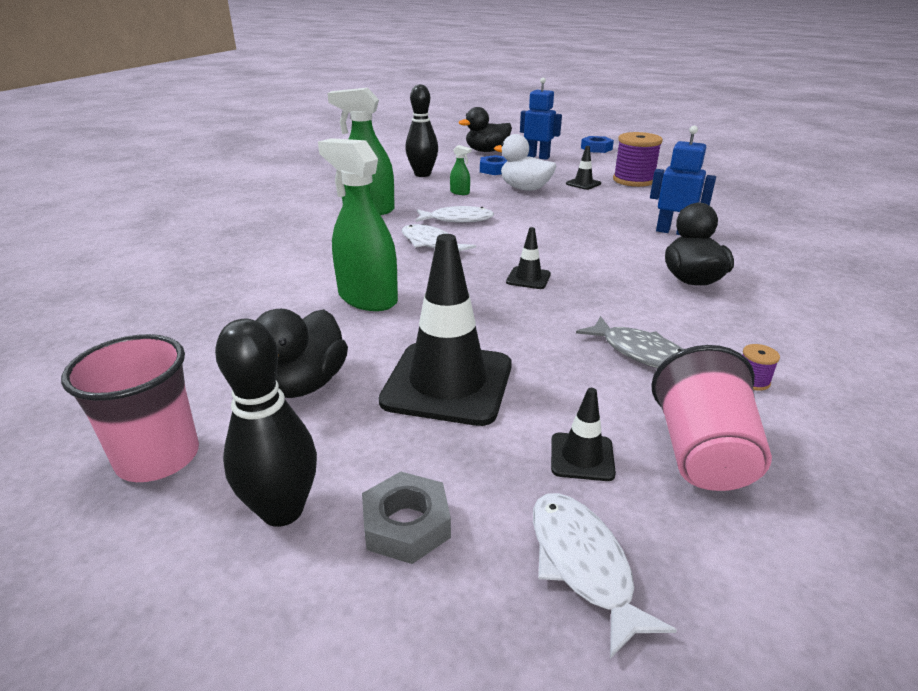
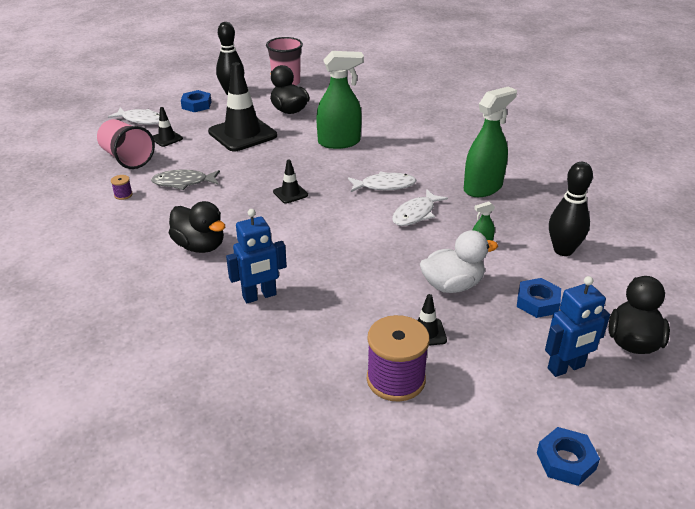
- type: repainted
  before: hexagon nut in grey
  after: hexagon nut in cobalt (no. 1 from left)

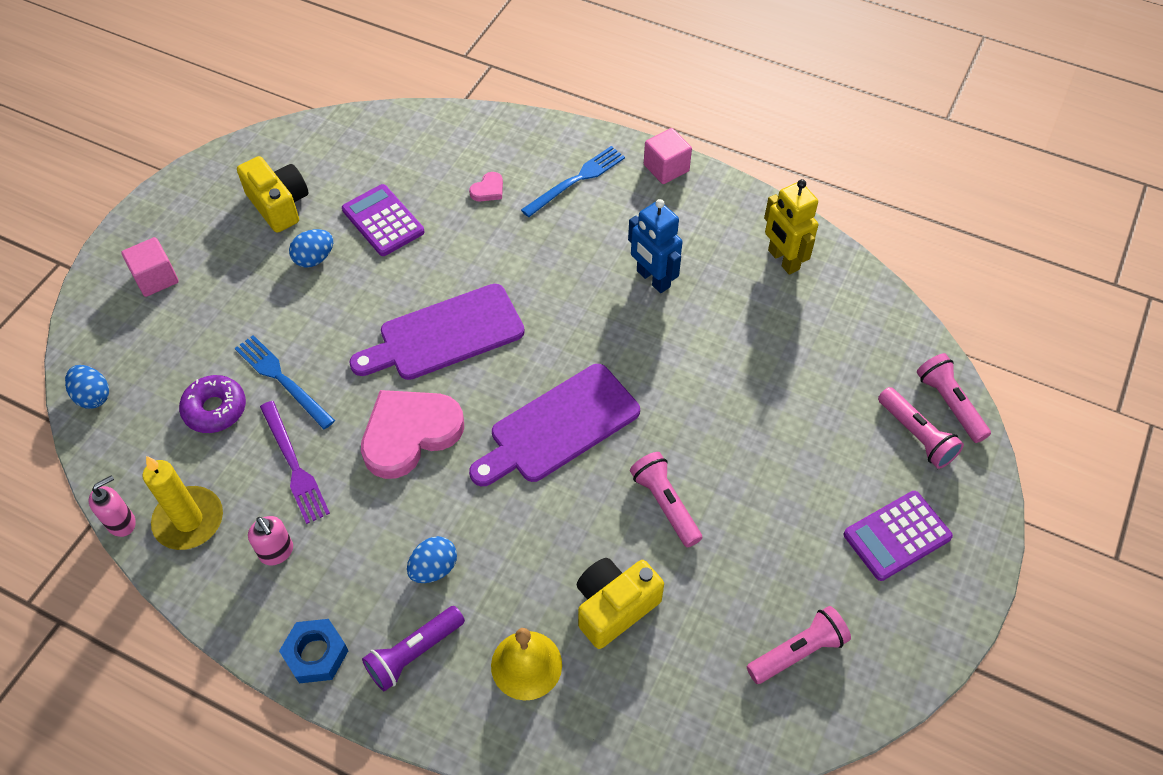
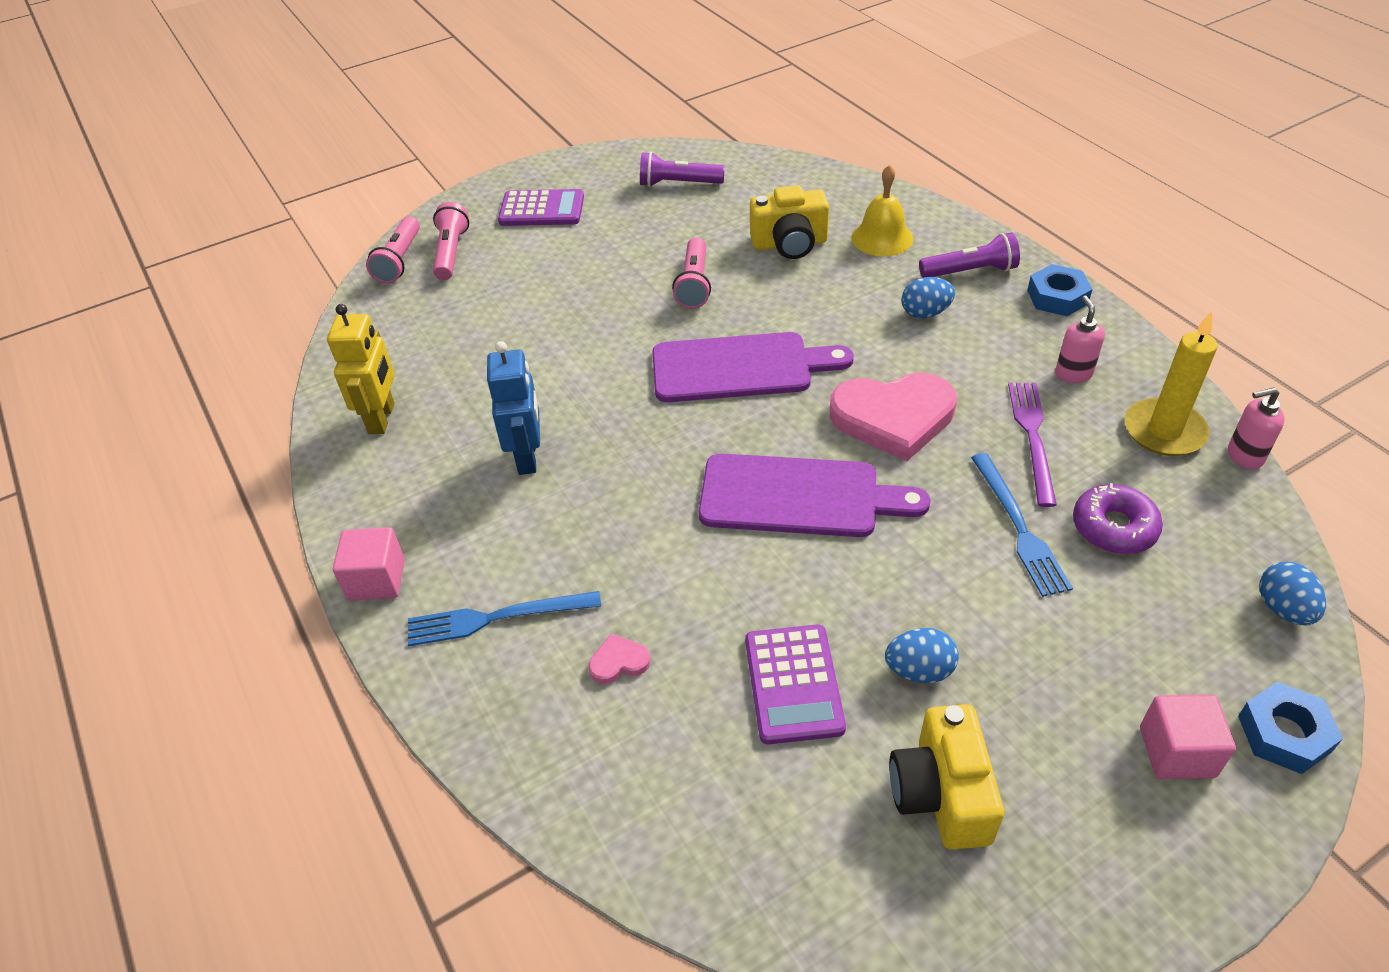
- type: repainted
  before: flashlight in pink (no. 2 from left)
  after: flashlight in violet (no. 1 from left)
- type: new
  after: hexagon nut in cobalt (no. 2 from left)

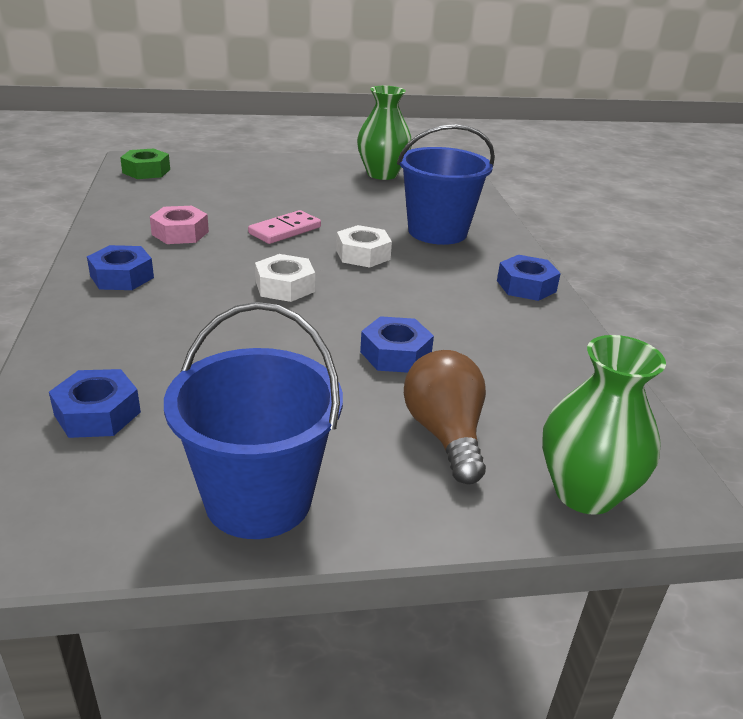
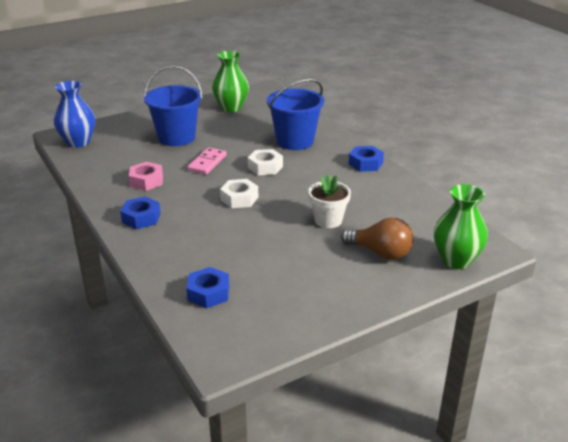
- type: swapped
  before: hexagon nut in green
  after: vase in cobalt
- type: shifted
  before: pail in cobalt (no. 1 from left)
- type: swapped
  before: hexagon nut in cobalt (no. 3 from left)
  after: flower pot in snow-white
- type: rotated
  before: lightbulb in dark brown
  turn: 150

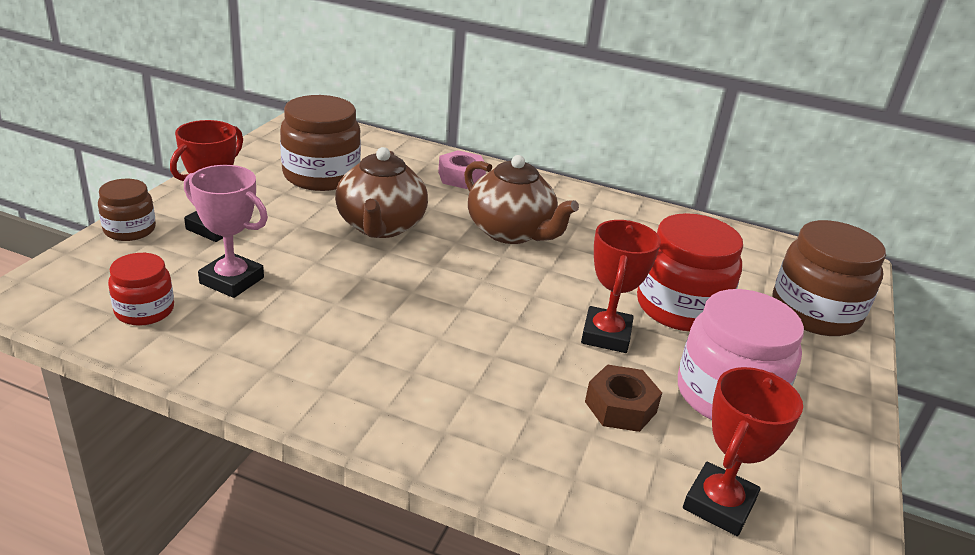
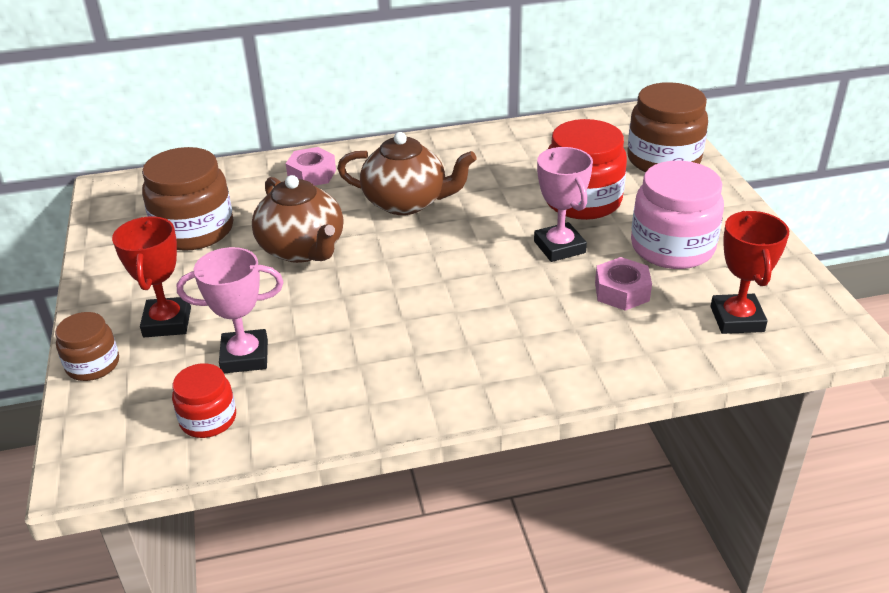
- type: repainted
  before: trophy in crimson (no. 2 from left)
  after: trophy in pink (no. 2 from left)
- type: repainted
  before: hexagon nut in dark brown
  after: hexagon nut in pink (no. 2 from left)

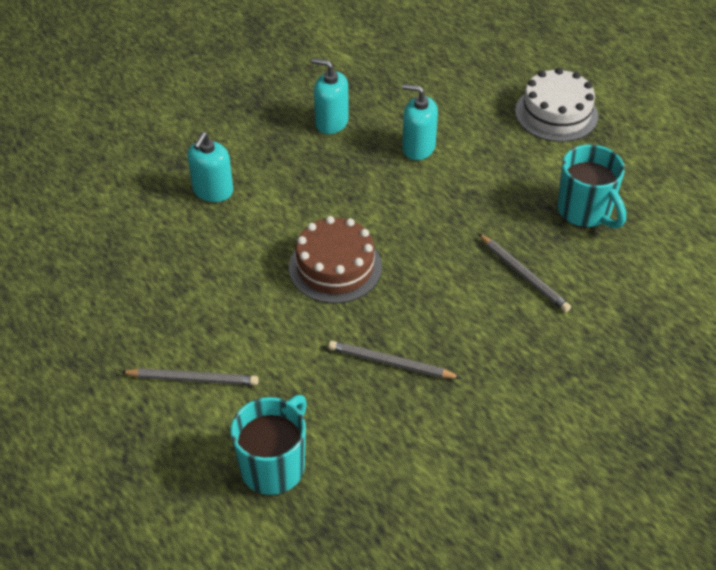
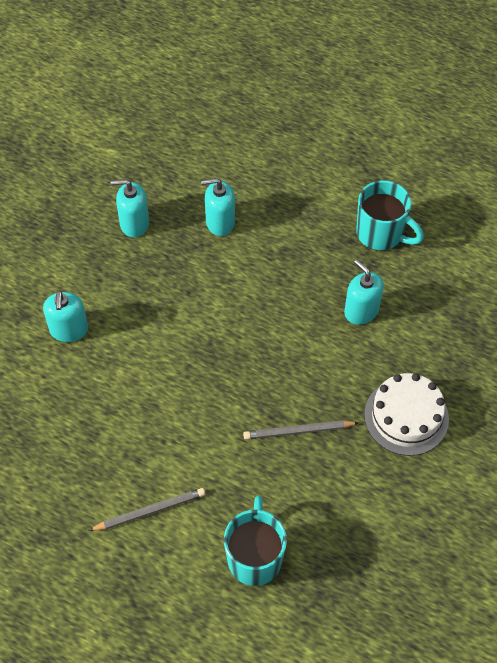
- type: gone
  before: cake in dark brown
- type: swapped
  before: pencil in grey (no. 3 from left)
  after: pump bottle in teal (no. 4 from left)
- type: shifted
  before: cake in snow-white

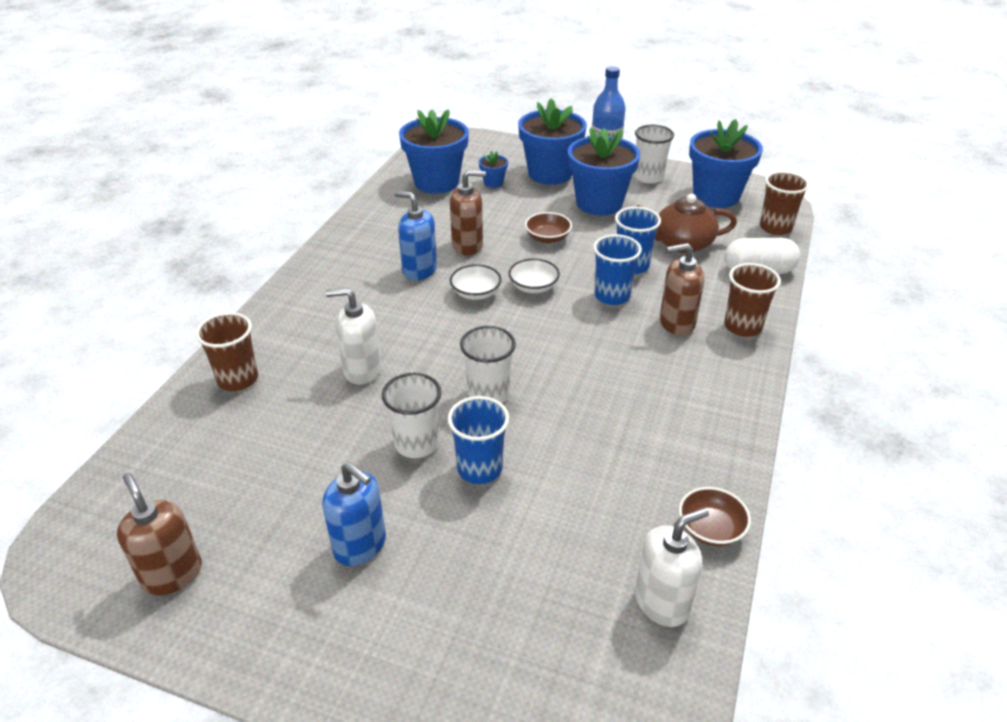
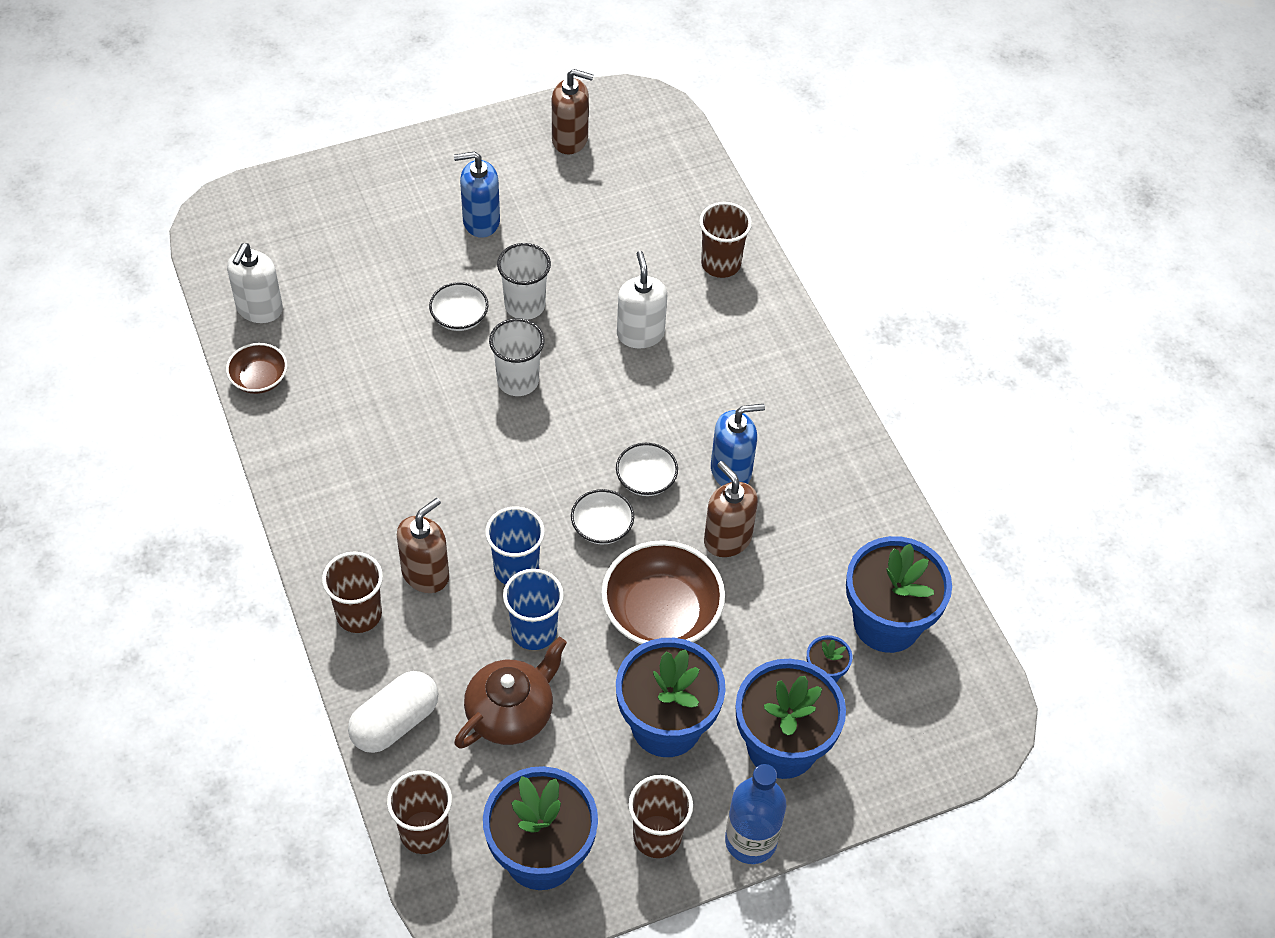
- type: rotated
  before: pump bottle in snow-white (no. 1 from left in the first image)
  turn: -60
- type: swapped
  before: cup in cobalt (no. 1 from left)
  after: deep dish in snow-white (no. 1 from left)
- type: rotated
  before: pump bottle in dark brown (no. 2 from left in the first image)
  turn: 105
- type: scaled
  before: deep dish in dark brown (no. 1 from left in the first image)
  scale: 1.87
- type: repainted
  before: cup in snow-white (no. 3 from left)
  after: cup in dark brown (no. 3 from left)

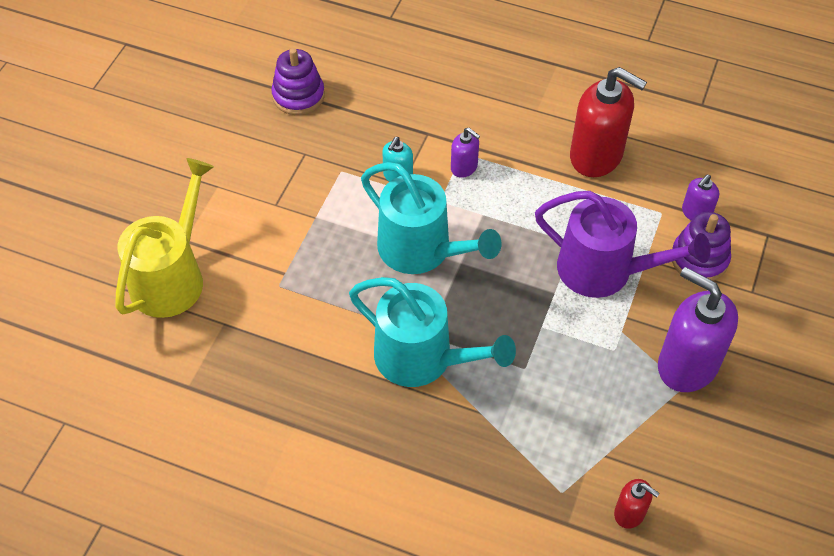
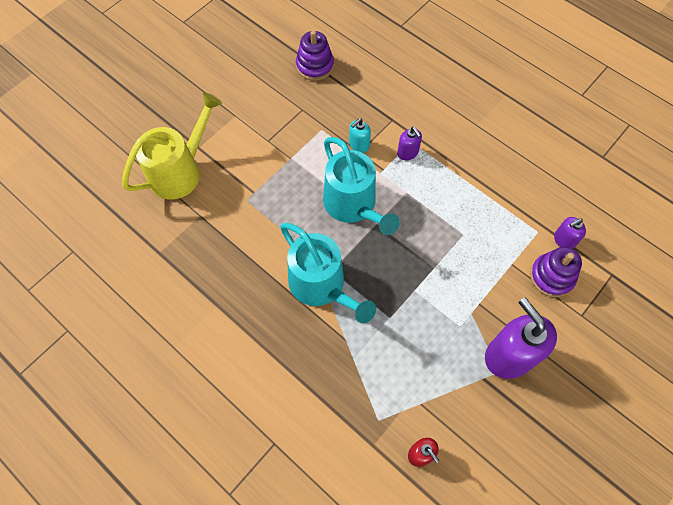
- type: gone
  before: sprinkling can in violet
- type: gone
  before: pump bottle in crimson (no. 1 from left)

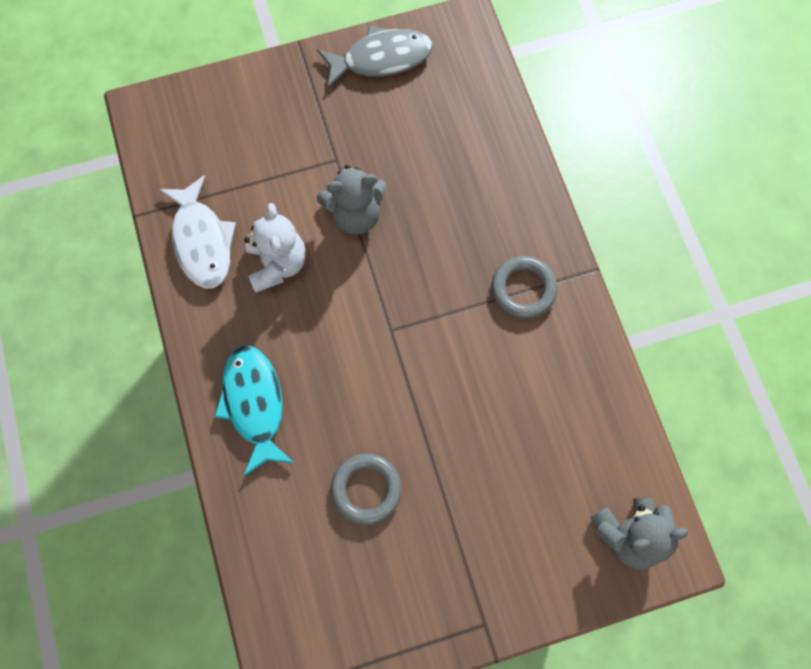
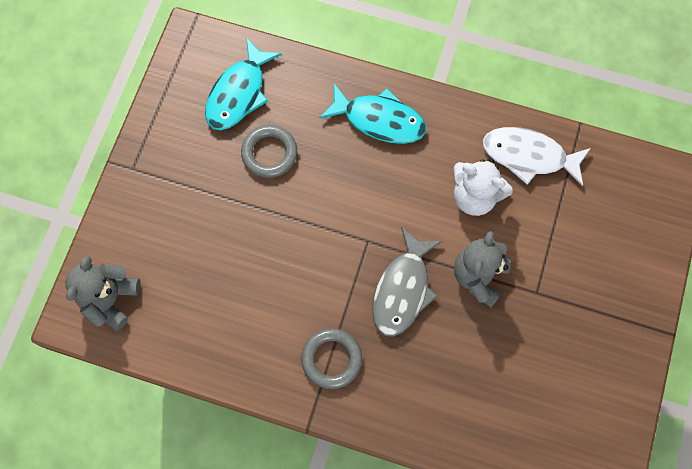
- type: shifted
  before: toy fish in grey
- type: new
  after: toy fish in teal (no. 1 from left)

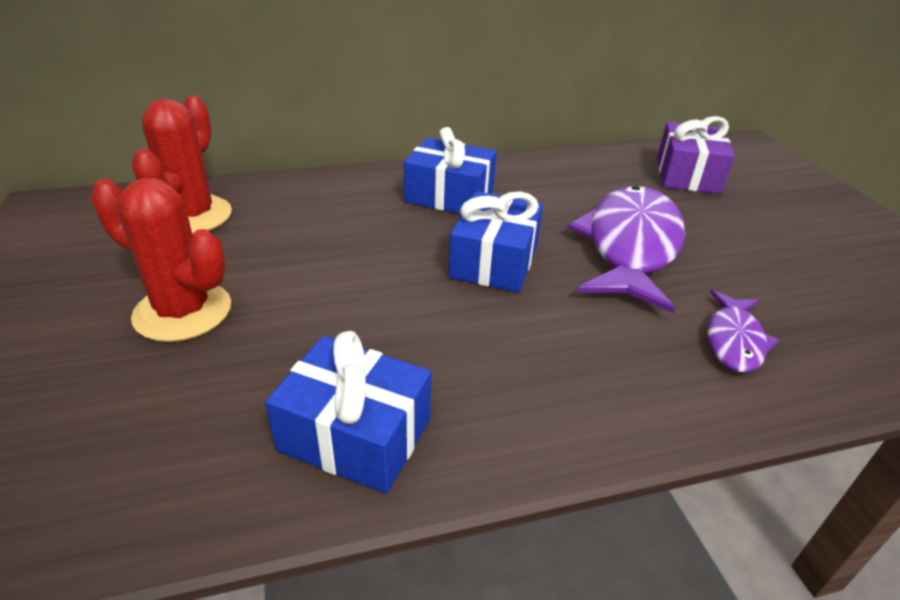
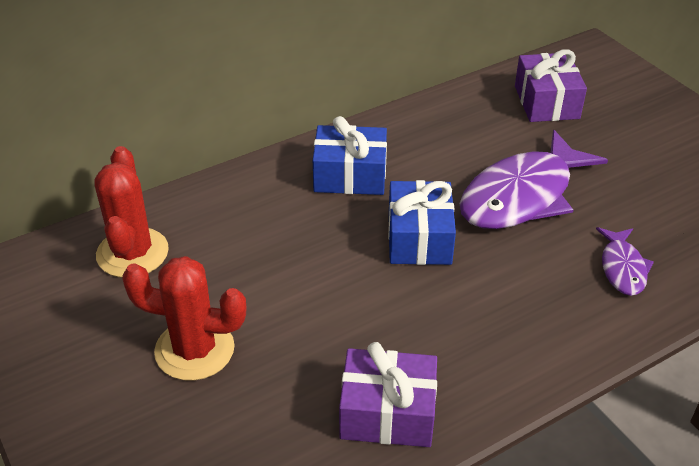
- type: repainted
  before: gift in cobalt (no. 1 from left)
  after: gift in violet (no. 1 from left)
- type: rotated
  before: toy fish in violet (no. 1 from left)
  turn: -135

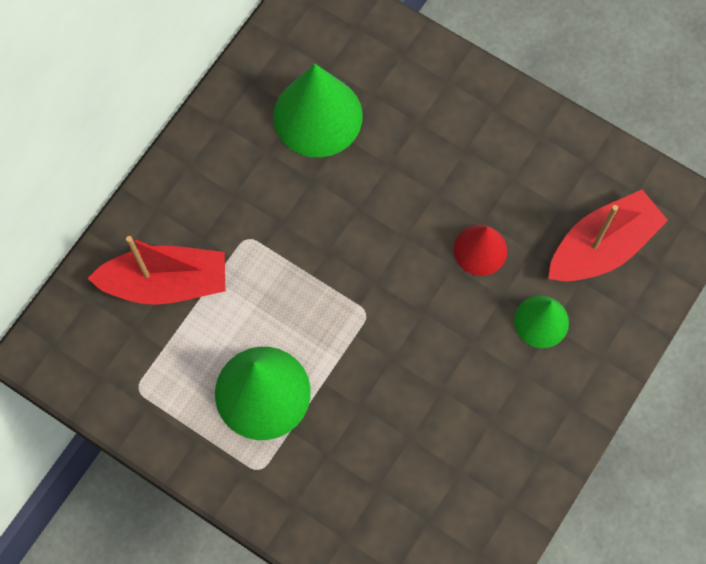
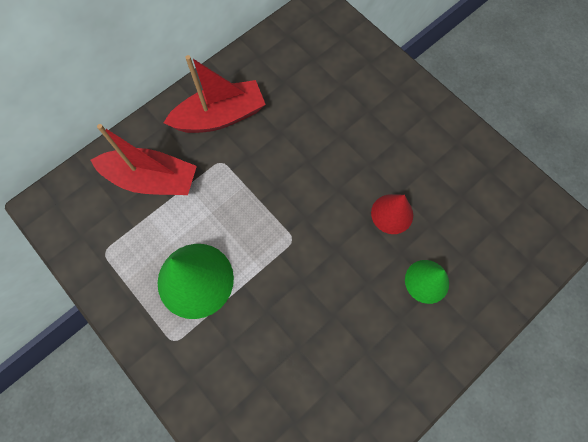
- type: gone
  before: cone in green (no. 2 from left)
- type: shifted
  before: toy boat in crimson (no. 2 from left)

